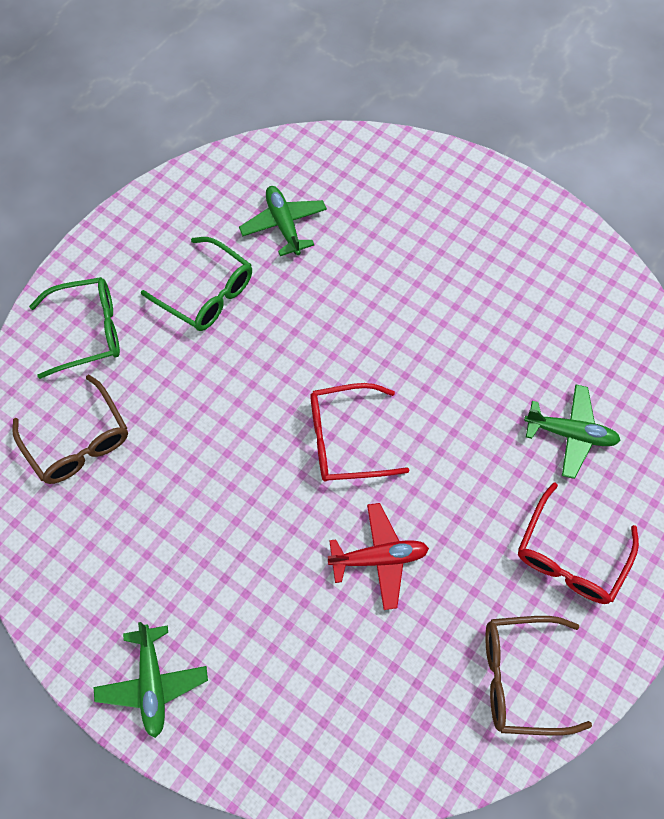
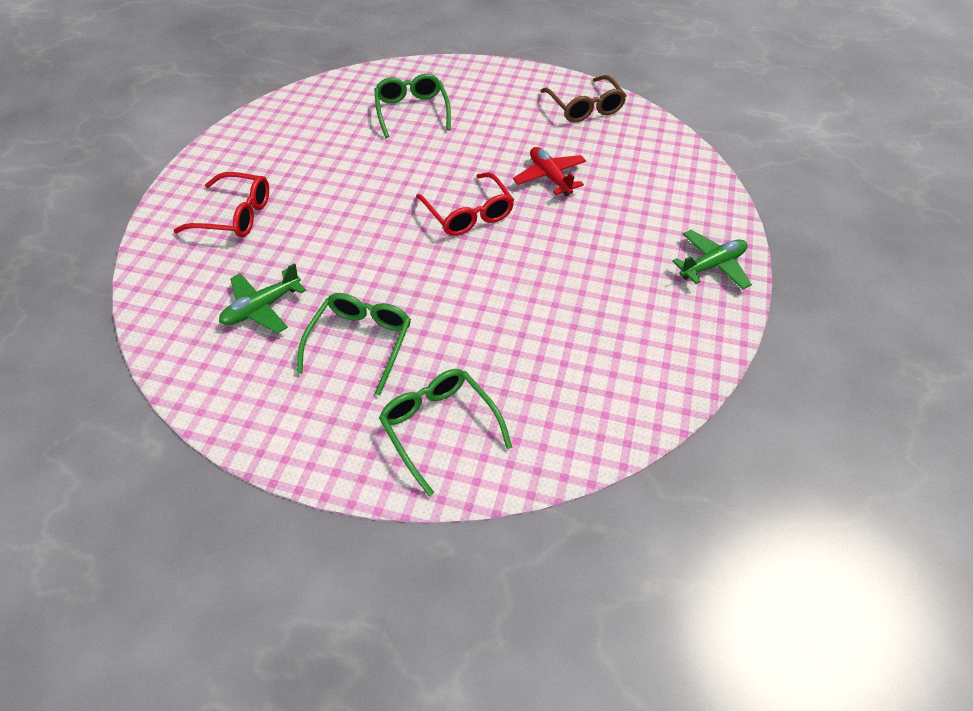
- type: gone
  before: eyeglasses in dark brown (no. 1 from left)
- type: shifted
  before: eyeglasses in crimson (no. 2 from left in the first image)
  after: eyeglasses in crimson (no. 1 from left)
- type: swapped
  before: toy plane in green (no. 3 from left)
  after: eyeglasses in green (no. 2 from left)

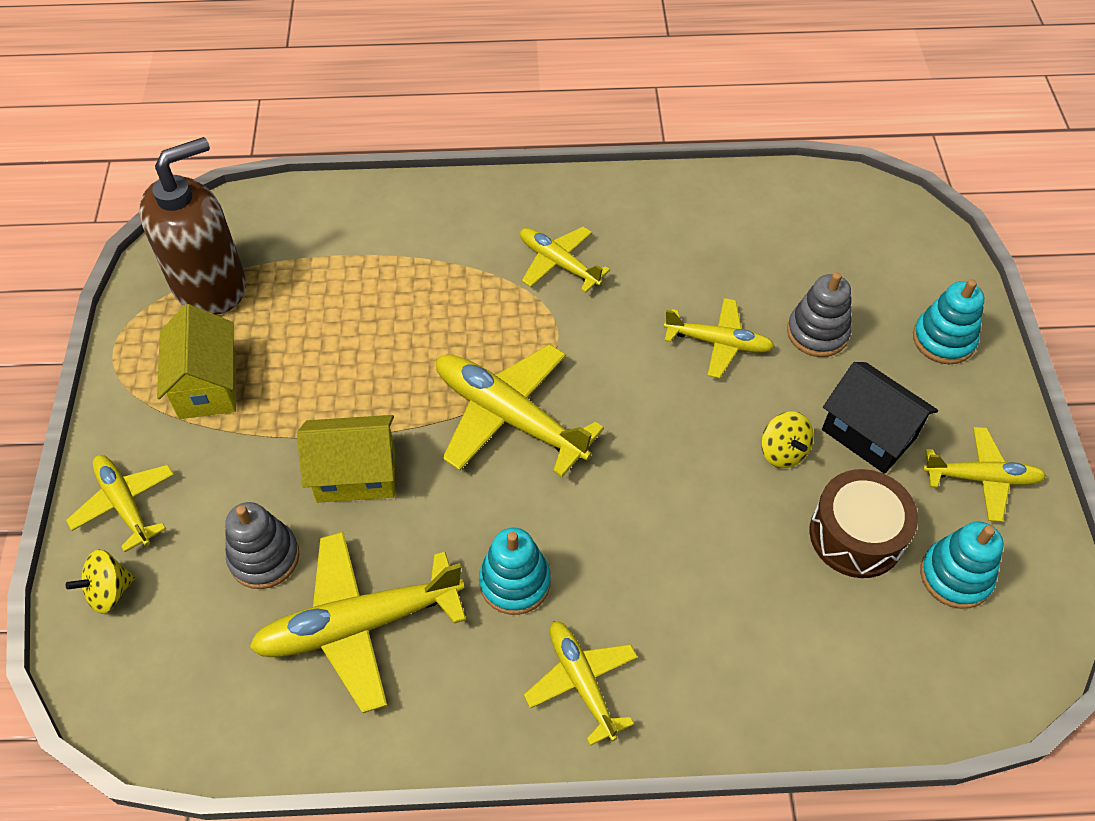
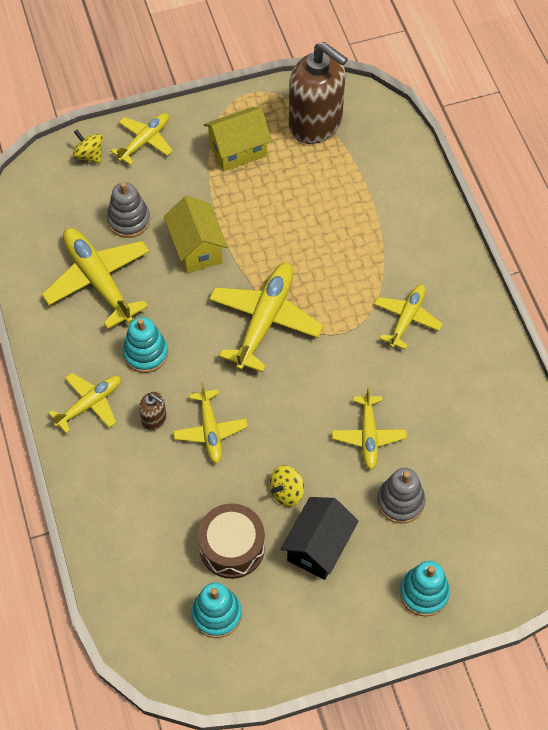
- type: shifted
  before: toy plane in bright yellow (no. 7 from left in the first image)
  after: toy plane in bright yellow (no. 4 from left)
- type: new
  after: pump bottle in dark brown (no. 1 from left)

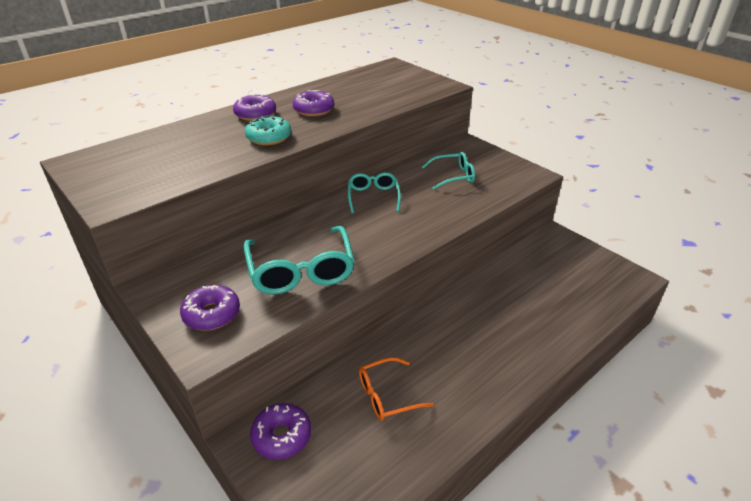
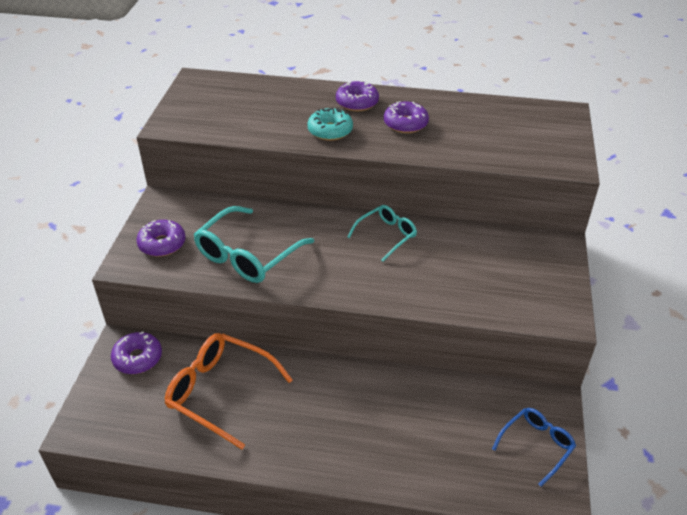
- type: scaled
  before: eyeglasses in bright orange
  scale: 1.68
- type: gone
  before: eyeglasses in teal (no. 3 from left)
- type: new
  after: eyeglasses in cobalt

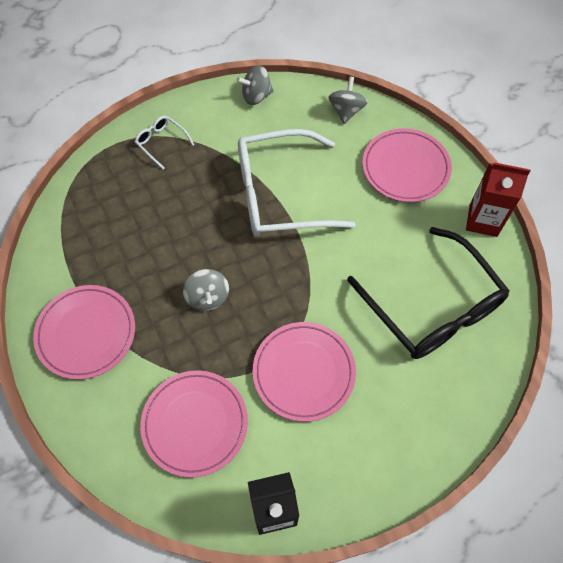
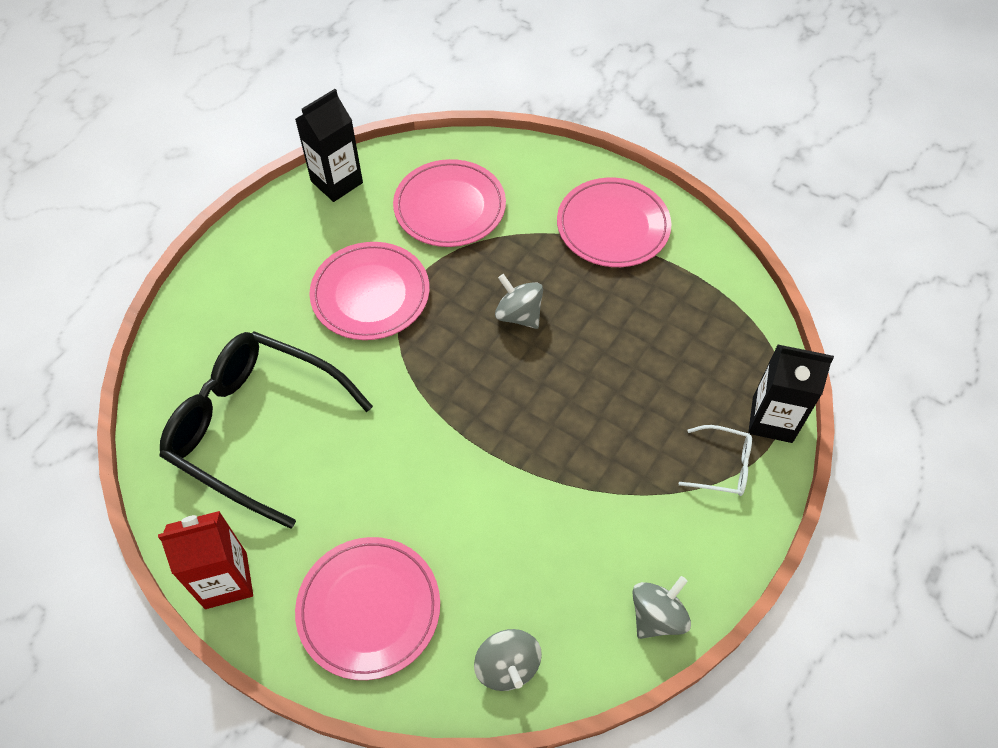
- type: gone
  before: eyeglasses in snow-white (no. 2 from left)
- type: new
  after: milk carton in ebony (no. 2 from left)

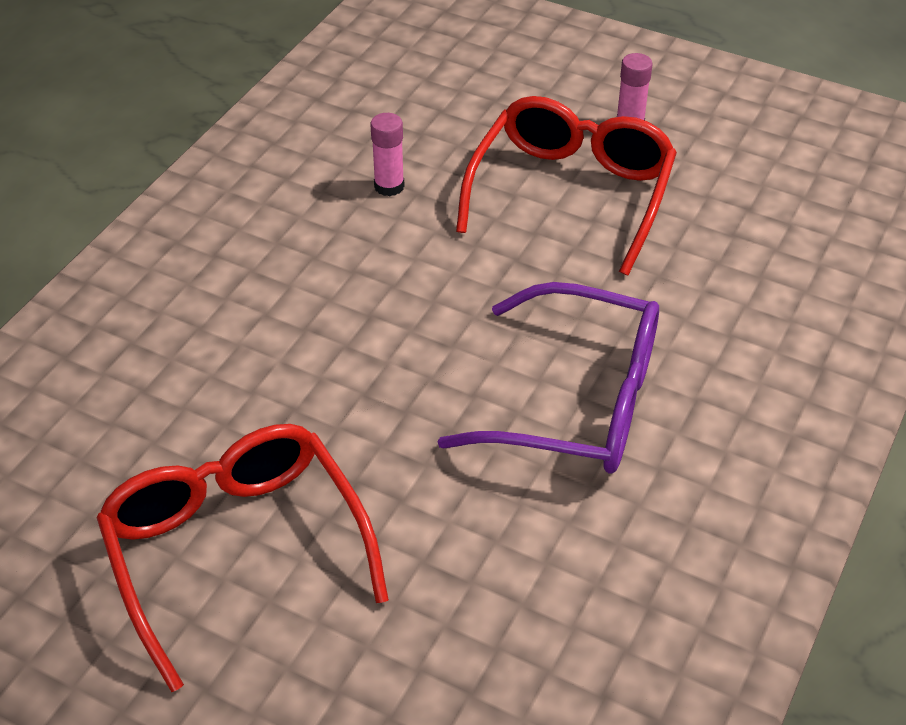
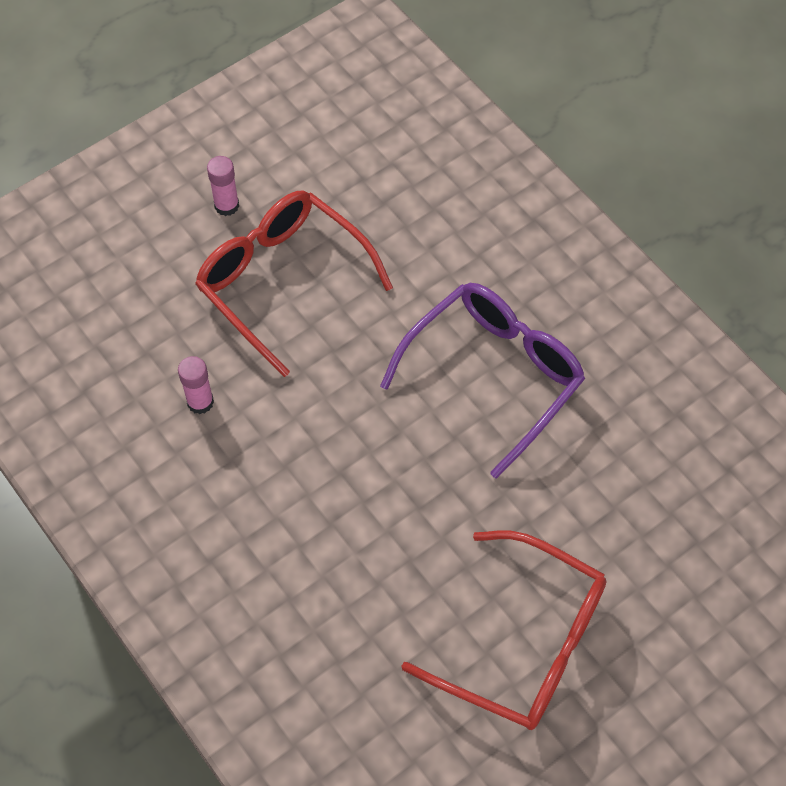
- type: rotated
  before: eyeglasses in crimson (no. 1 from left in the first image)
  turn: -150

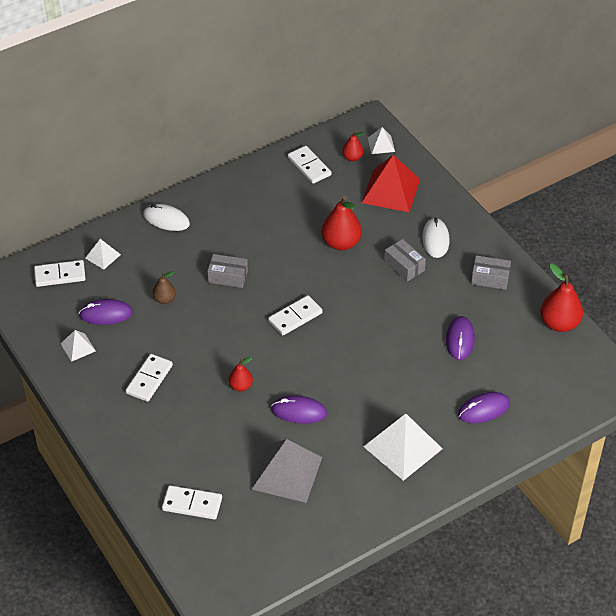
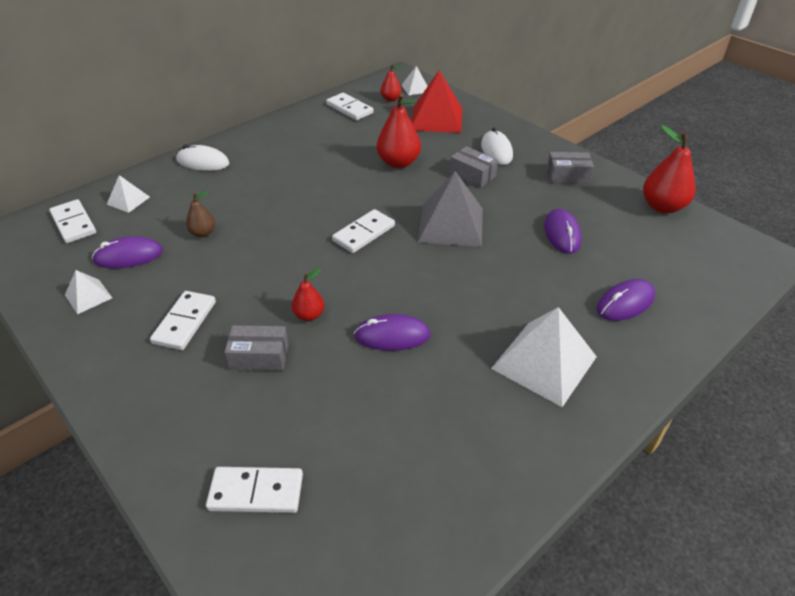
- type: rotated
  before: domino piece in snow-white (no. 1 from left)
  turn: 75
- type: shifted
  before: package in grey (no. 1 from left)
- type: shifted
  before: solid pyramid in grey

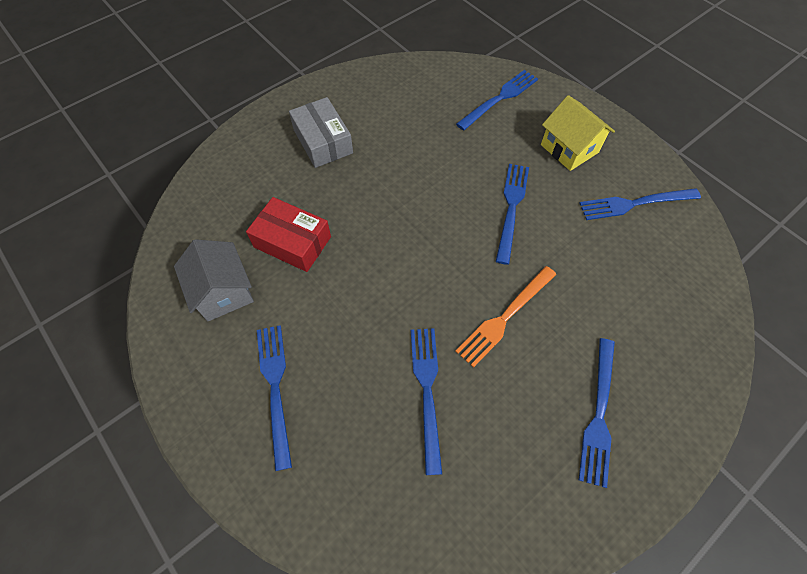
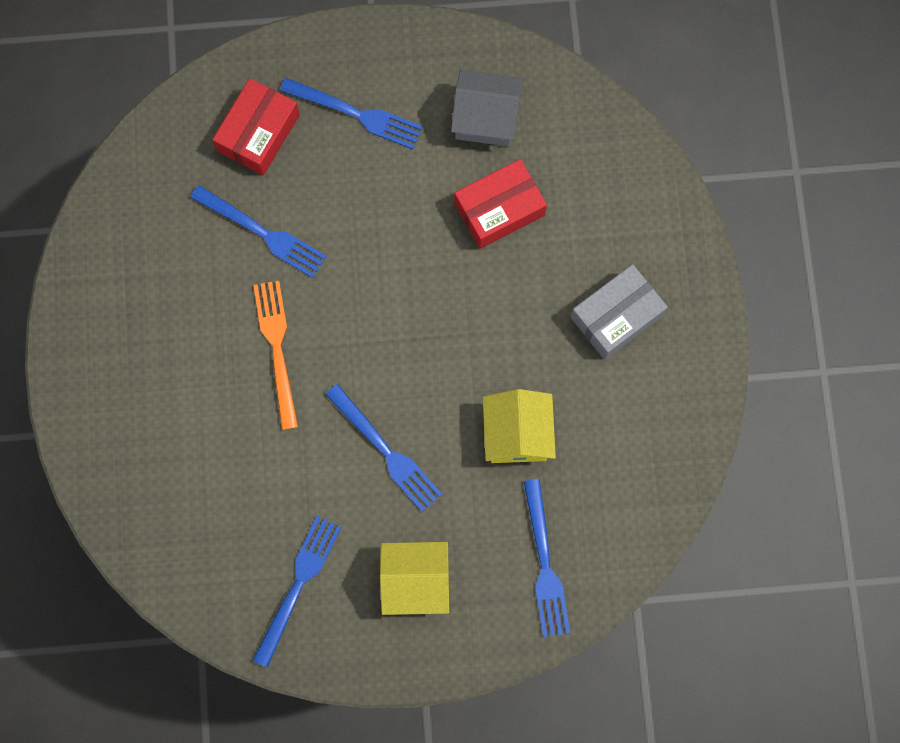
- type: rotated
  before: package in grey
  turn: -45
- type: gone
  before: table fork in cobalt (no. 5 from left)
- type: new
  after: package in crimson (no. 1 from left)
- type: new
  after: toy house in bright yellow (no. 2 from left)

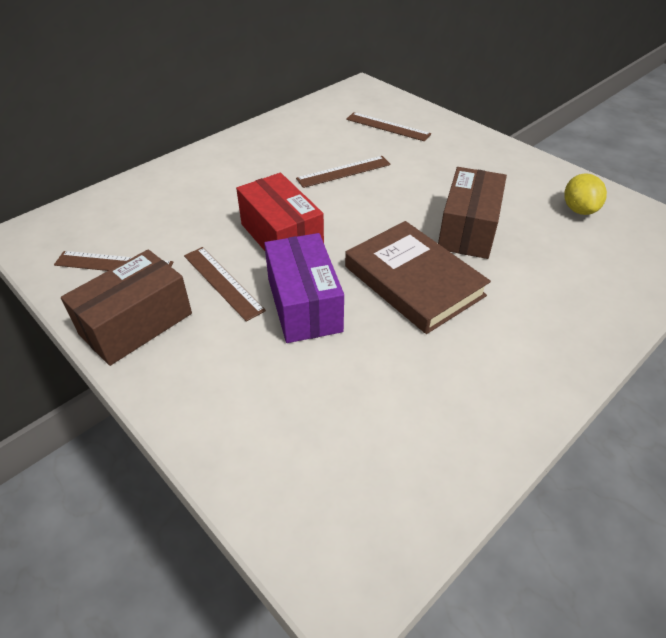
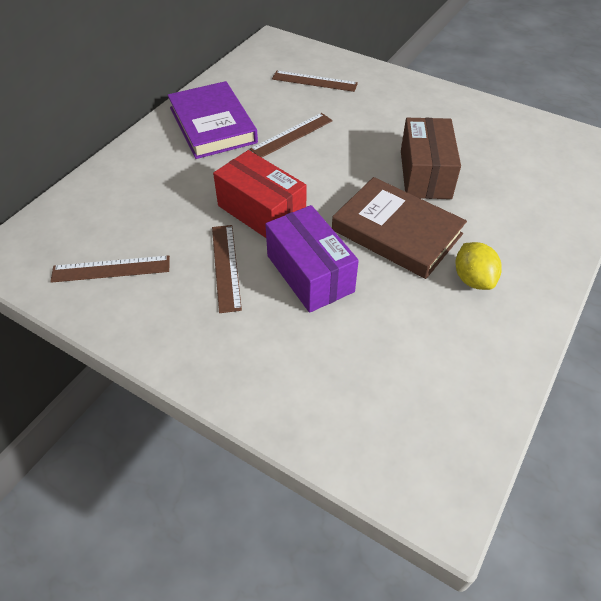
- type: gone
  before: package in dark brown (no. 1 from left)
- type: rotated
  before: measuring stick in dark brown (no. 2 from left)
  turn: 45
- type: shifted
  before: citrus fruit in bright yellow
- type: new
  after: book in violet

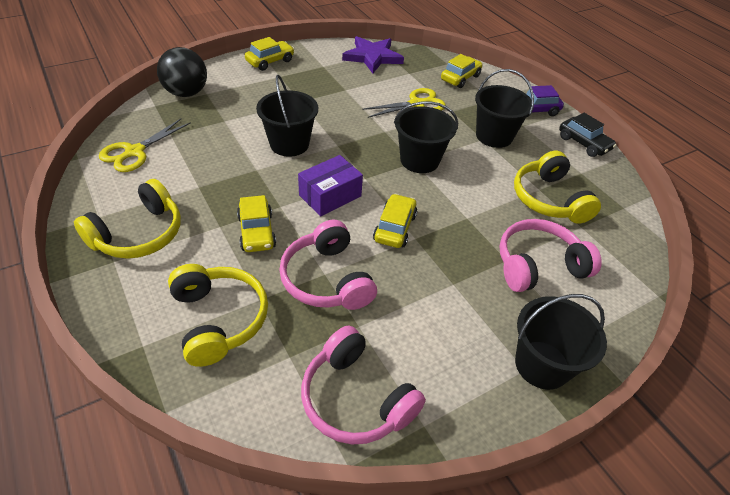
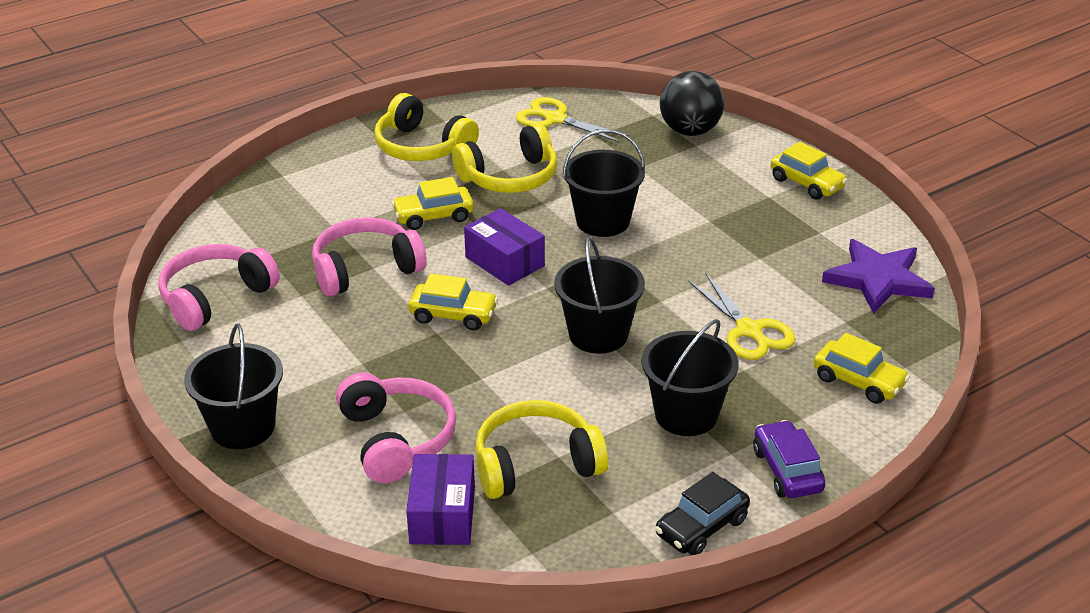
- type: shifted
  before: over-ear headphones in bright yellow (no. 2 from left)
- type: new
  after: package in violet (no. 1 from left)

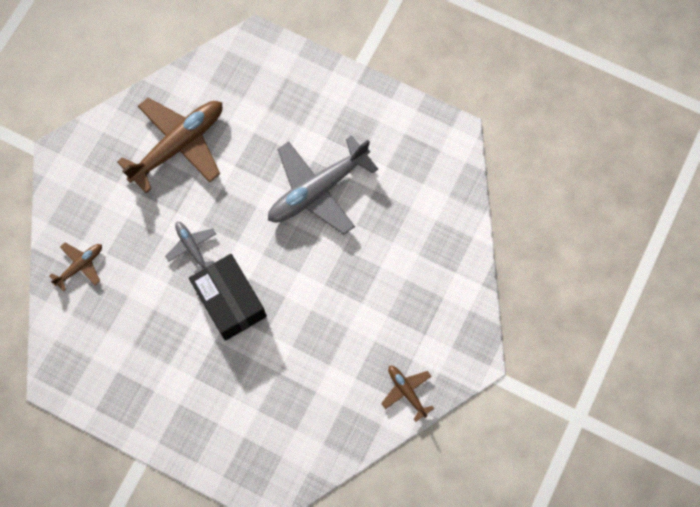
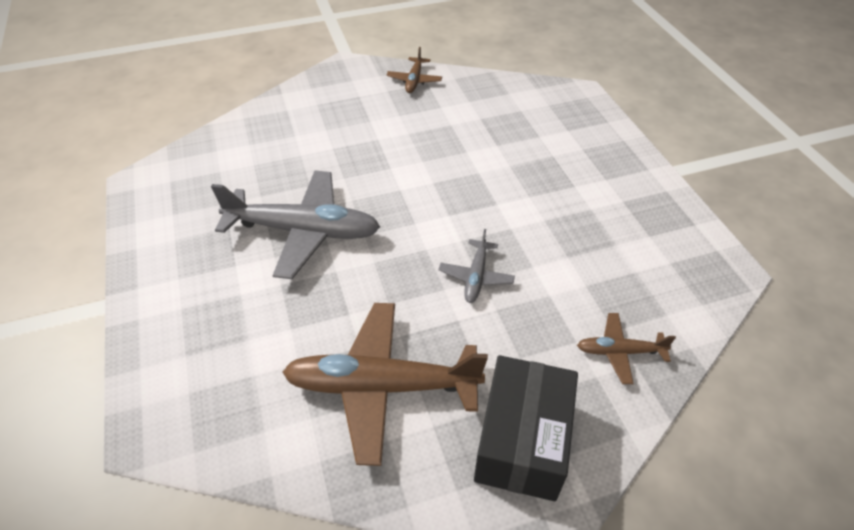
- type: shifted
  before: package in ebony

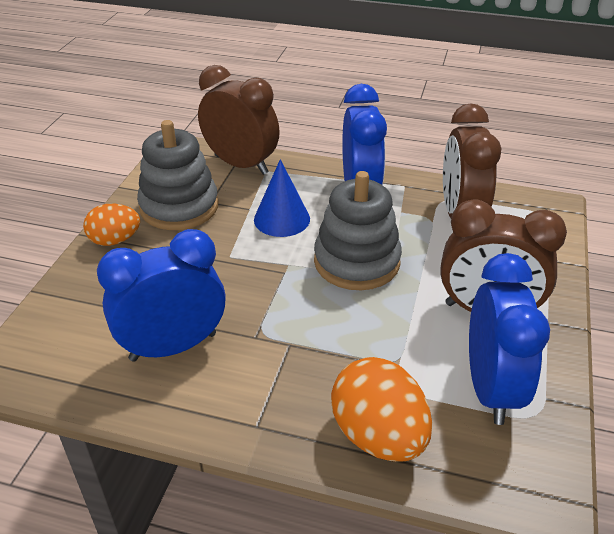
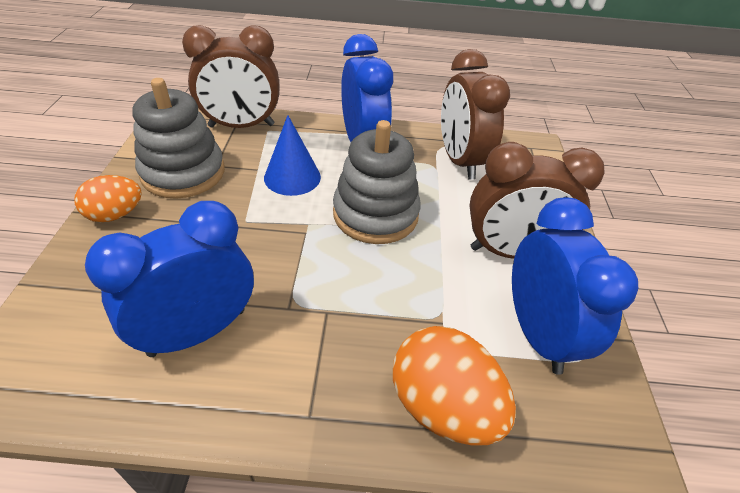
- type: rotated
  before: alarm clock in dark brown (no. 1 from left)
  turn: 150

